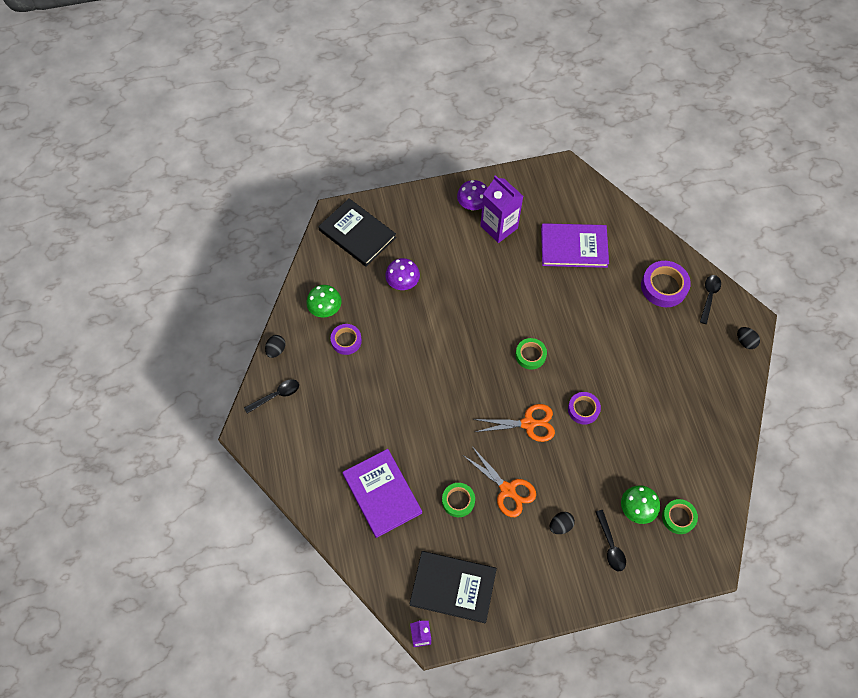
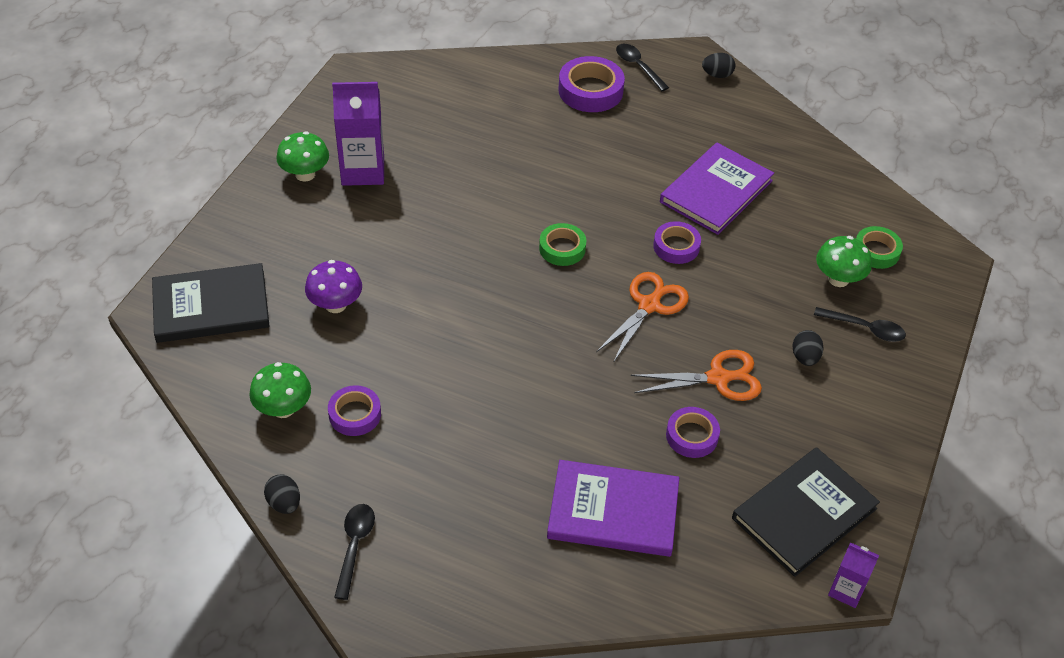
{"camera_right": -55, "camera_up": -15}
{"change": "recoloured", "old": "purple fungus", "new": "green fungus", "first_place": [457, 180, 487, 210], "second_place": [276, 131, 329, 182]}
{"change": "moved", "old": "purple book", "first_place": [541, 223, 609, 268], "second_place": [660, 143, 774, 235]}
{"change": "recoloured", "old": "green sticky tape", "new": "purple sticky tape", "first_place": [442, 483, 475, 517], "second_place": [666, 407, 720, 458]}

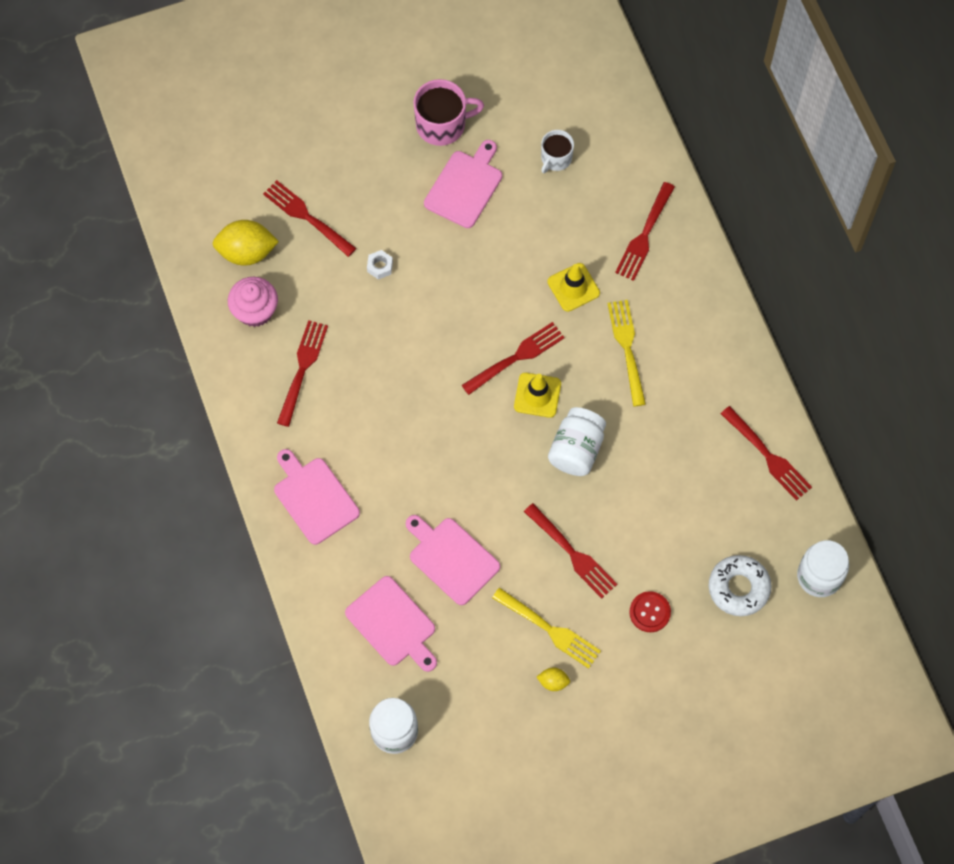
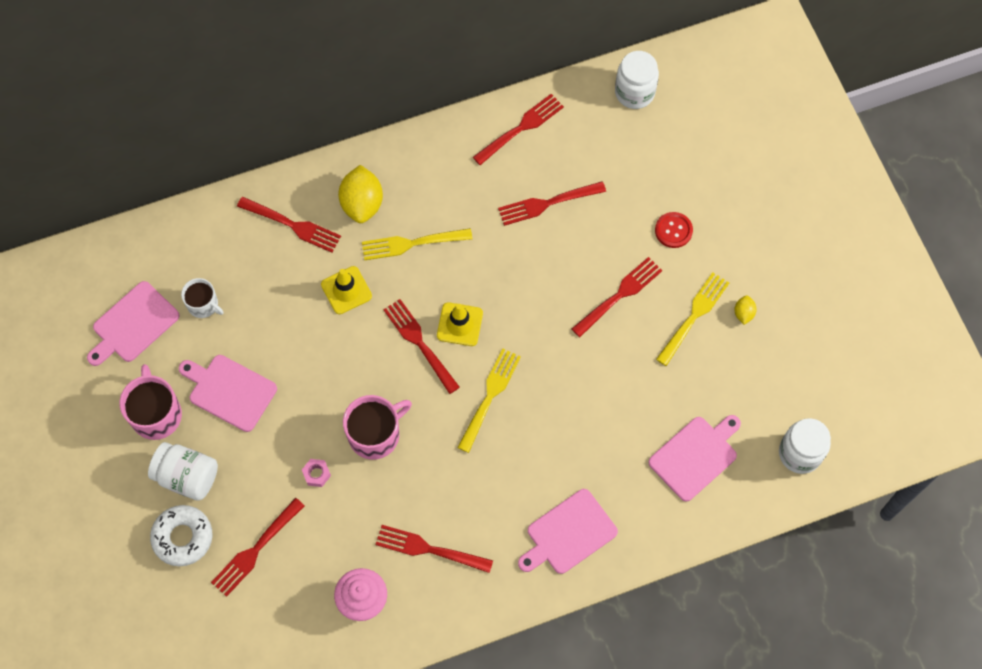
{"camera_right": -90, "camera_up": 0}
{"change": "moved", "old": "pink cutting board", "first_place": [406, 515, 500, 605], "second_place": [87, 281, 179, 366]}
{"change": "moved", "old": "white jam jar", "first_place": [548, 407, 606, 476], "second_place": [148, 442, 218, 501]}
{"change": "moved", "old": "white donut", "first_place": [709, 555, 772, 616], "second_place": [150, 505, 213, 566]}
{"change": "recoloured", "old": "white hexagon nut", "new": "pink hexagon nut", "first_place": [367, 250, 393, 280], "second_place": [302, 459, 331, 487]}
{"change": "moved", "old": "bright yellow lemon", "first_place": [212, 220, 279, 266], "second_place": [338, 165, 383, 223]}
{"change": "added", "new": "pink tea mug", "second_place": [343, 395, 412, 460]}
{"change": "added", "new": "bright yellow fork", "second_place": [457, 348, 521, 453]}
{"change": "added", "new": "scarlet fork", "second_place": [498, 181, 606, 226]}

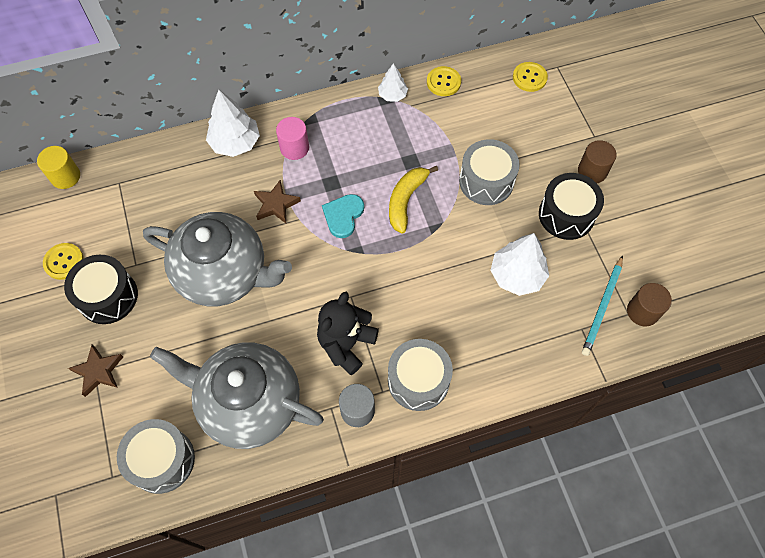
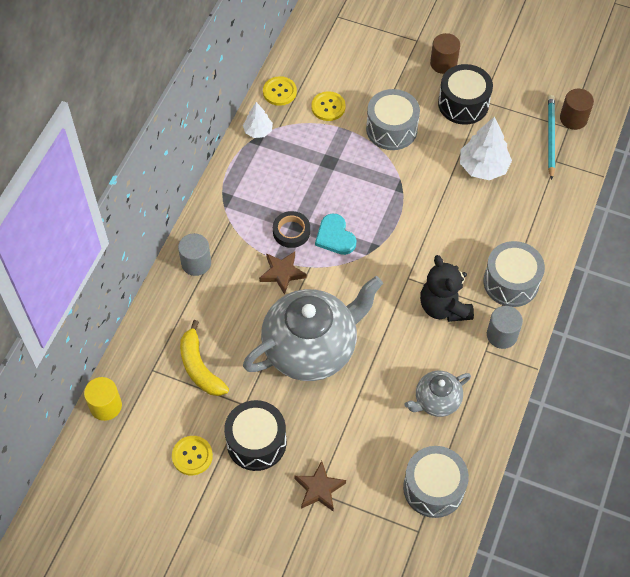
{"camera_right": -50, "camera_up": -5}
{"change": "replaced", "old": "white tree", "new": "grey solid cylinder", "first_place": [206, 90, 260, 157], "second_place": [178, 233, 211, 276]}
{"change": "moved", "old": "bright yellow banana", "first_place": [389, 166, 438, 233], "second_place": [180, 320, 229, 396]}
{"change": "added", "new": "ebony sticky tape", "second_place": [273, 211, 310, 248]}
{"change": "moved", "old": "bright yellow shirt button", "first_place": [513, 62, 548, 92], "second_place": [311, 91, 346, 121]}
{"change": "resized", "old": "grey teapot", "first_place": [150, 342, 324, 449], "second_place": [405, 371, 471, 417], "factor": 0.49}
{"change": "turned", "old": "aqua lead pencil", "first_place": [582, 255, 623, 356], "second_place": [548, 95, 555, 180], "degrees": -150}
{"change": "removed", "old": "pink solid cylinder", "first_place": [276, 117, 309, 160]}

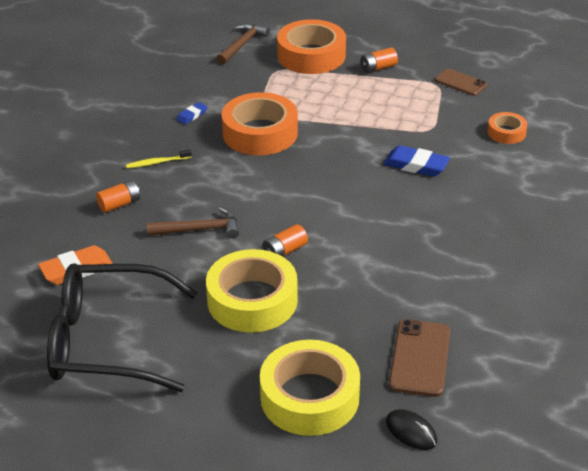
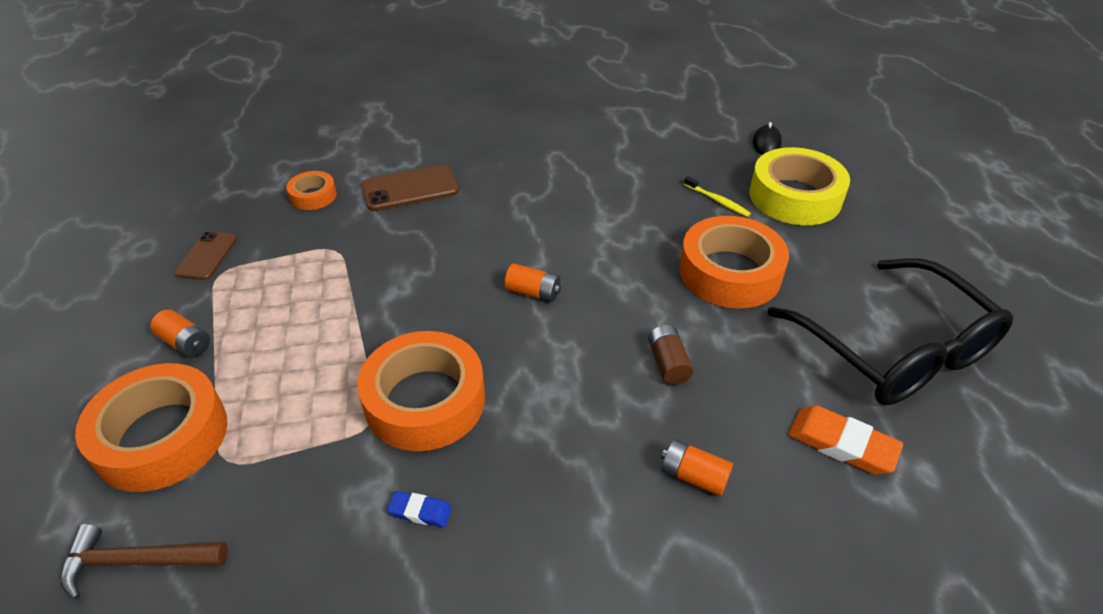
{"camera_right": -120, "camera_up": 5}
{"change": "moved", "old": "brown phone", "first_place": [389, 319, 450, 397], "second_place": [362, 165, 459, 211]}
{"change": "moved", "old": "bright orange battery", "first_place": [263, 224, 308, 257], "second_place": [505, 263, 561, 302]}
{"change": "replaced", "old": "brown carpenter's hammer", "new": "brown battery", "first_place": [147, 207, 239, 239], "second_place": [648, 325, 694, 385]}
{"change": "recoloured", "old": "bright yellow sticky tape", "new": "bright orange sticky tape", "first_place": [206, 249, 298, 333], "second_place": [679, 216, 789, 308]}
{"change": "moved", "old": "bright yellow toothbrush", "first_place": [126, 149, 192, 169], "second_place": [684, 176, 751, 217]}
{"change": "removed", "old": "royal blue gum eraser", "first_place": [383, 145, 450, 177]}

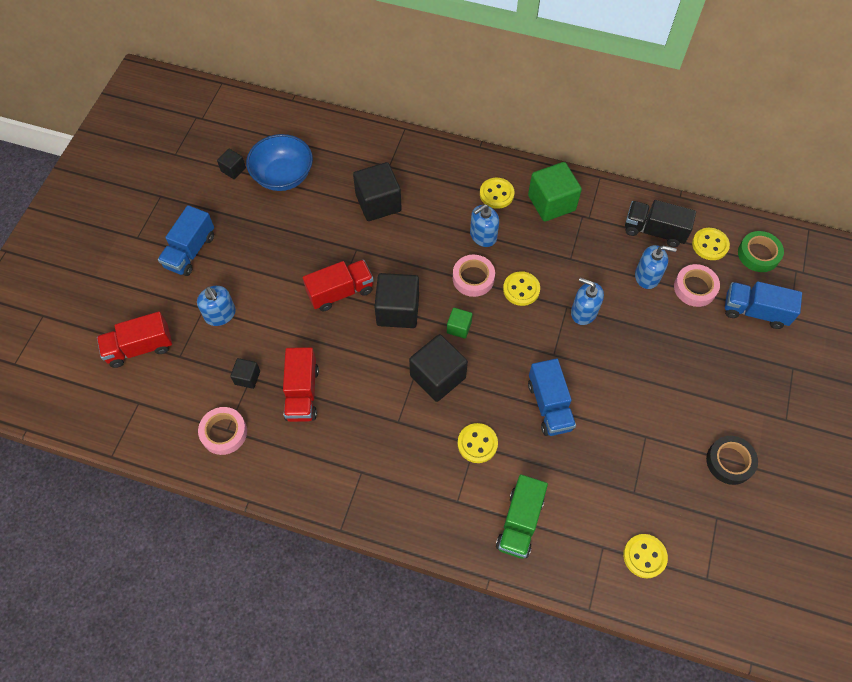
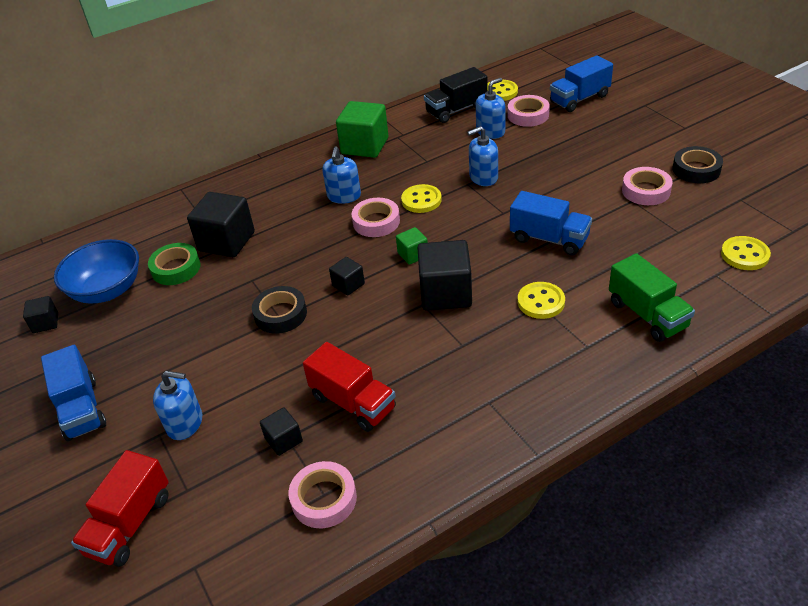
{"camera_right": -45, "camera_up": -20}
{"change": "moved", "old": "green sticky tape", "first_place": [738, 231, 784, 272], "second_place": [148, 243, 201, 285]}
{"change": "replaced", "old": "scarlet lorry", "new": "ebony sticky tape", "first_place": [303, 260, 374, 311], "second_place": [252, 286, 307, 334]}
{"change": "resized", "old": "ebony block", "first_place": [374, 273, 419, 328], "second_place": [329, 257, 365, 296], "factor": 0.51}
{"change": "added", "new": "pink sticky tape", "second_place": [622, 167, 673, 205]}
{"change": "removed", "old": "bright yellow shirt button", "first_place": [480, 178, 514, 209]}

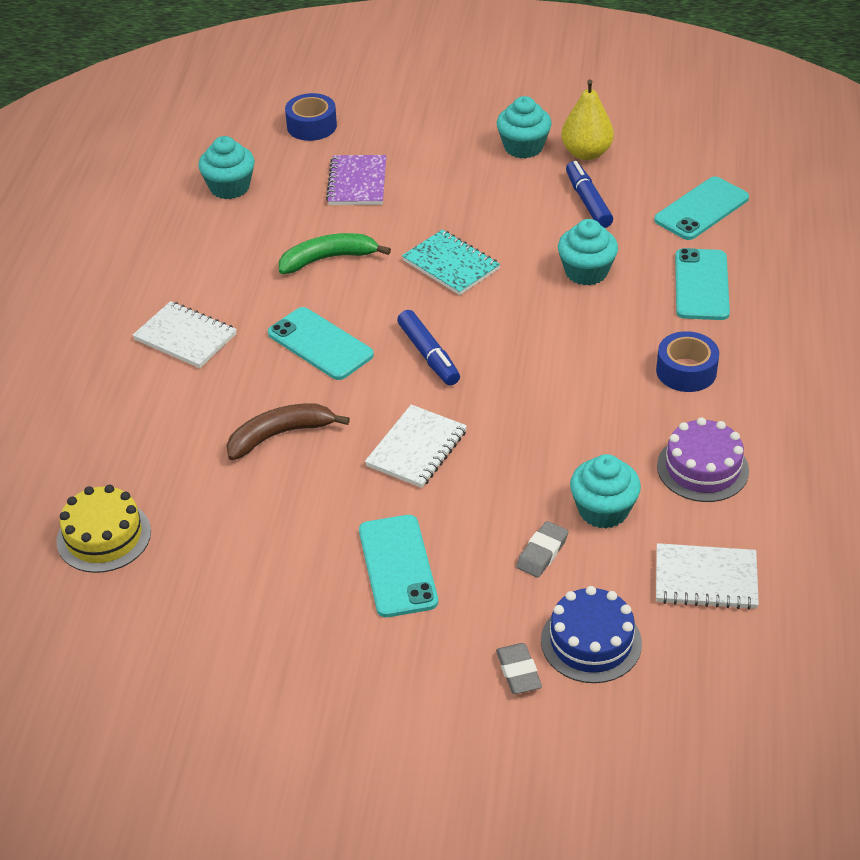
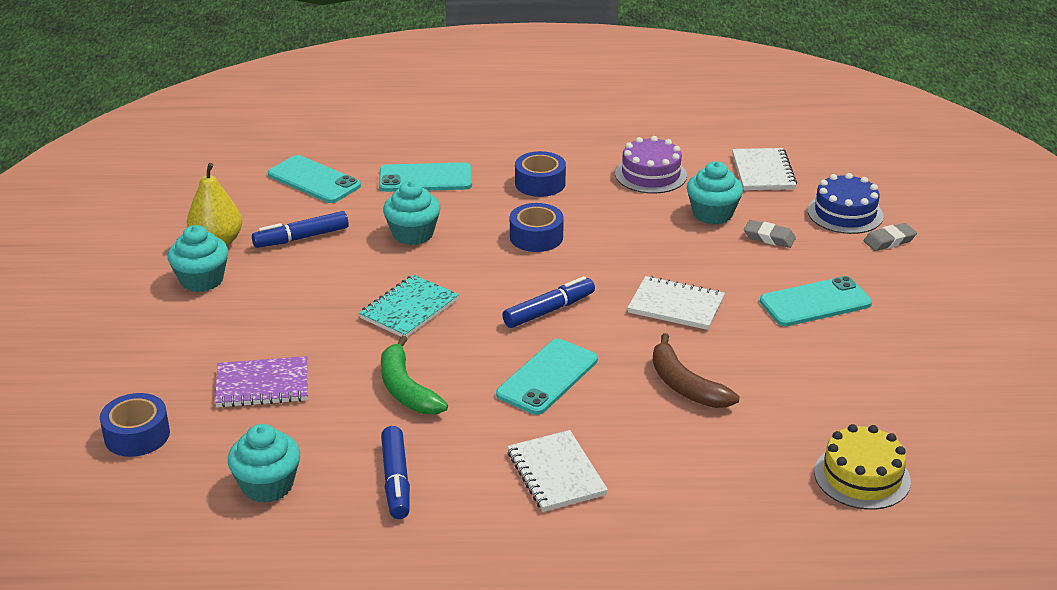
{"camera_right": -100, "camera_up": -10}
{"change": "added", "new": "royal blue marker", "second_place": [381, 426, 410, 519]}
{"change": "turned", "old": "white notebook", "first_place": [133, 301, 237, 368], "second_place": [507, 430, 608, 512], "degrees": -45}
{"change": "added", "new": "royal blue sticky tape", "second_place": [510, 203, 564, 252]}

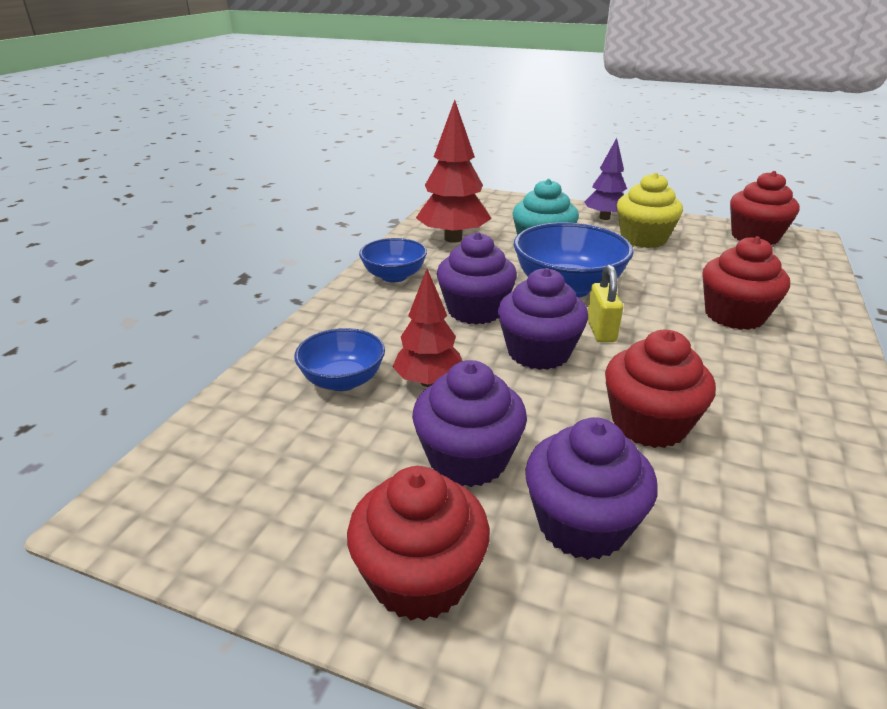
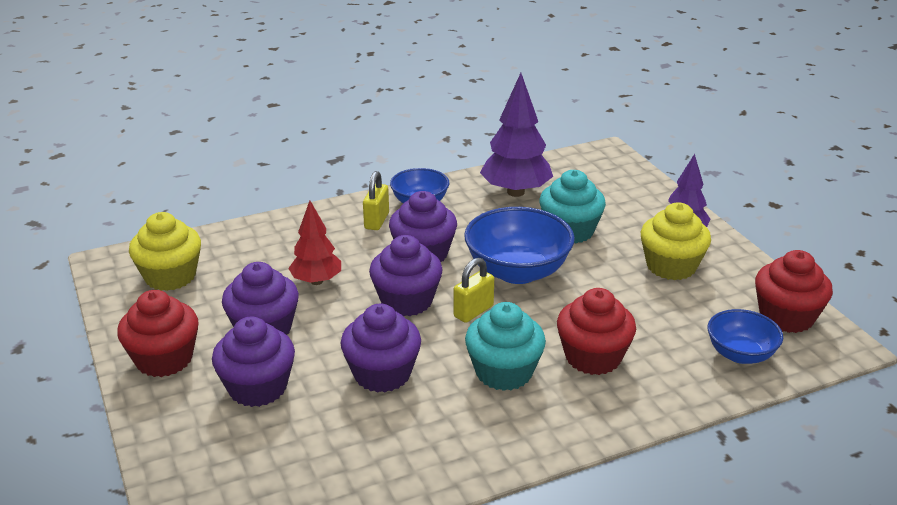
{"camera_right": 45, "camera_up": 0}
{"change": "added", "new": "bright yellow fairy cake", "second_place": [129, 212, 201, 291]}
{"change": "recoloured", "old": "scarlet fairy cake", "new": "purple fairy cake", "first_place": [605, 330, 716, 448], "second_place": [341, 303, 421, 393]}
{"change": "added", "new": "bright yellow padlock", "second_place": [363, 171, 389, 230]}
{"change": "added", "new": "aqua fairy cake", "second_place": [465, 302, 546, 391]}
{"change": "recoloured", "old": "scarlet tree", "new": "purple tree", "first_place": [416, 100, 492, 243], "second_place": [480, 73, 553, 197]}
{"change": "moved", "old": "royal blue serving bowl", "first_place": [295, 328, 385, 391], "second_place": [708, 309, 783, 364]}

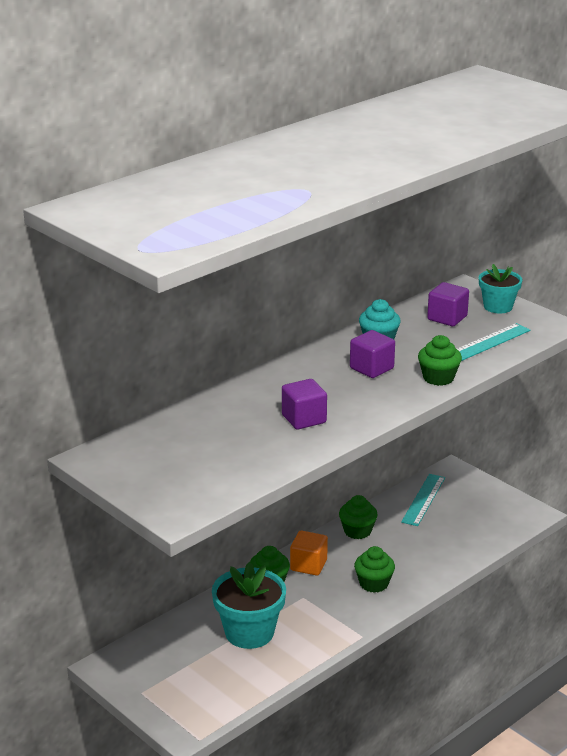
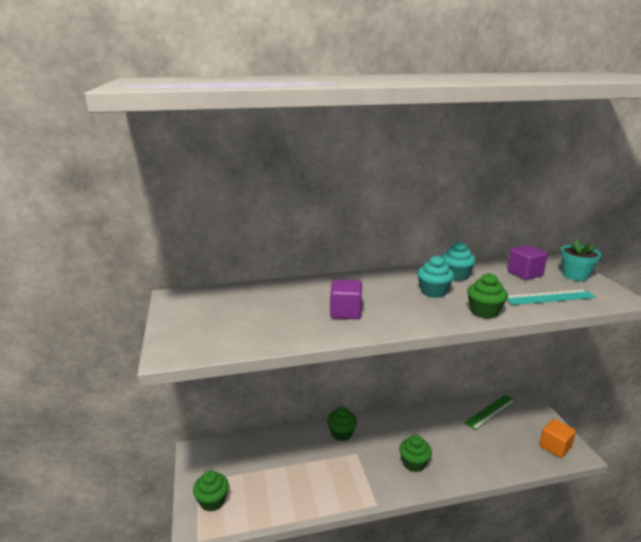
{"camera_right": 30, "camera_up": -5}
{"change": "moved", "old": "green fairy cake", "first_place": [339, 495, 378, 539], "second_place": [193, 471, 229, 511]}
{"change": "replaced", "old": "purple block", "new": "aqua fairy cake", "first_place": [350, 330, 395, 378], "second_place": [417, 256, 454, 298]}
{"change": "recoloured", "old": "aqua ruler", "new": "green ruler", "first_place": [401, 474, 445, 526], "second_place": [464, 395, 516, 430]}
{"change": "moved", "old": "bright orange block", "first_place": [290, 531, 328, 575], "second_place": [539, 419, 576, 458]}
{"change": "removed", "old": "aqua potted plant", "first_place": [212, 562, 286, 649]}

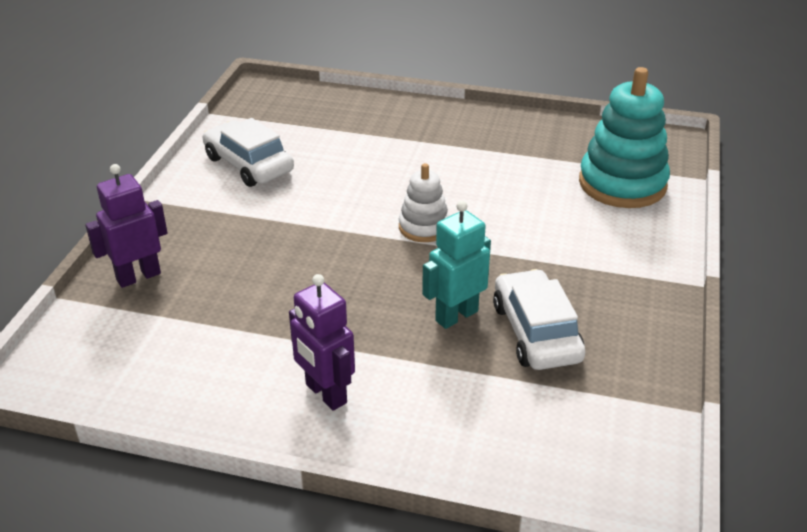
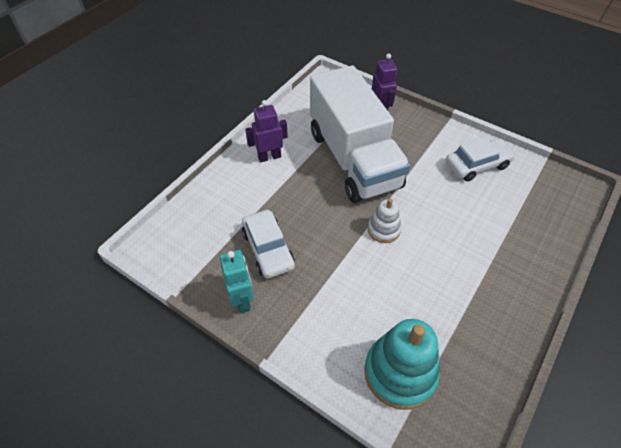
{"camera_right": 110, "camera_up": 15}
{"change": "moved", "old": "aqua robot figure", "first_place": [422, 201, 491, 329], "second_place": [220, 250, 254, 314]}
{"change": "turned", "old": "white car", "first_place": [493, 269, 585, 370], "second_place": [242, 210, 295, 279], "degrees": 60}
{"change": "added", "new": "white lorry", "second_place": [310, 65, 411, 203]}

